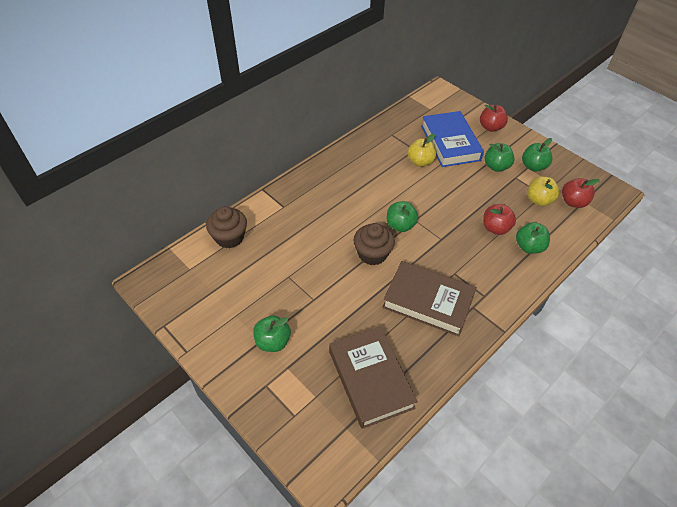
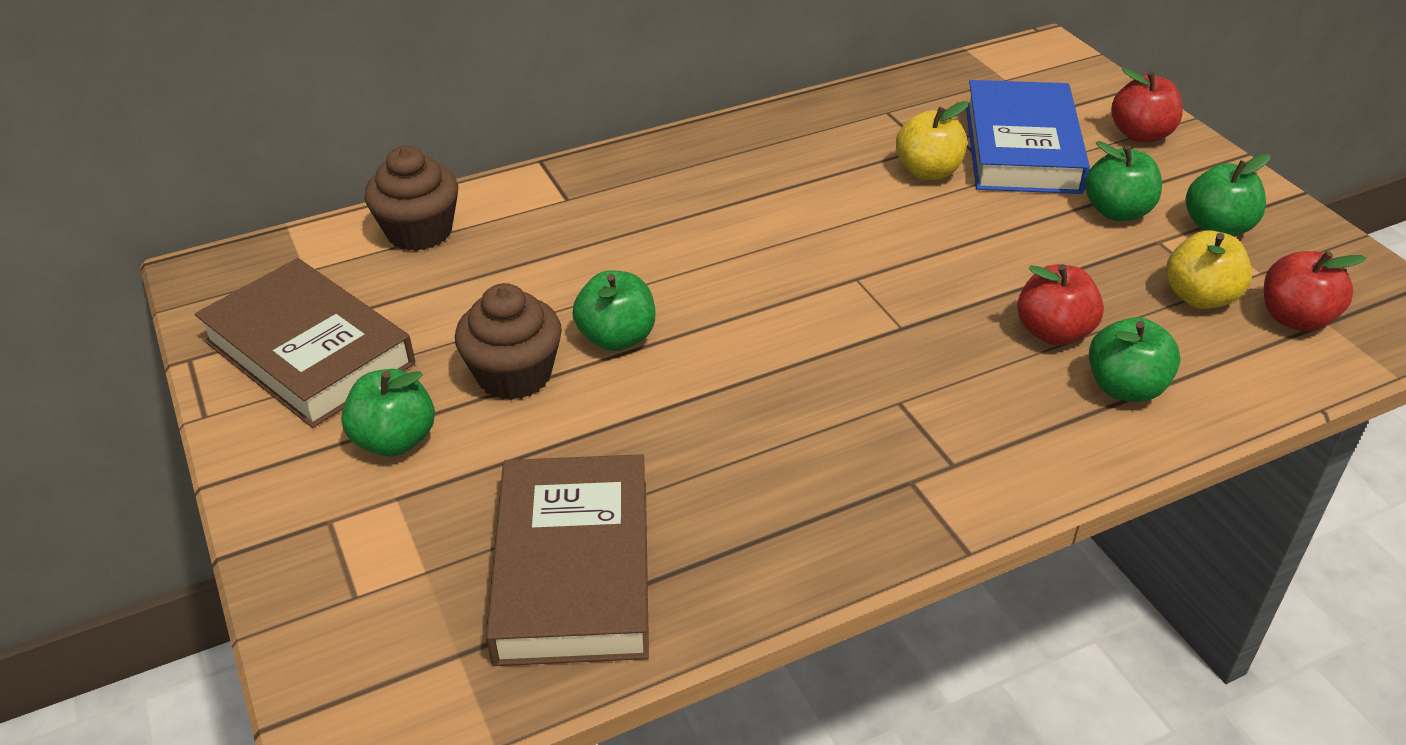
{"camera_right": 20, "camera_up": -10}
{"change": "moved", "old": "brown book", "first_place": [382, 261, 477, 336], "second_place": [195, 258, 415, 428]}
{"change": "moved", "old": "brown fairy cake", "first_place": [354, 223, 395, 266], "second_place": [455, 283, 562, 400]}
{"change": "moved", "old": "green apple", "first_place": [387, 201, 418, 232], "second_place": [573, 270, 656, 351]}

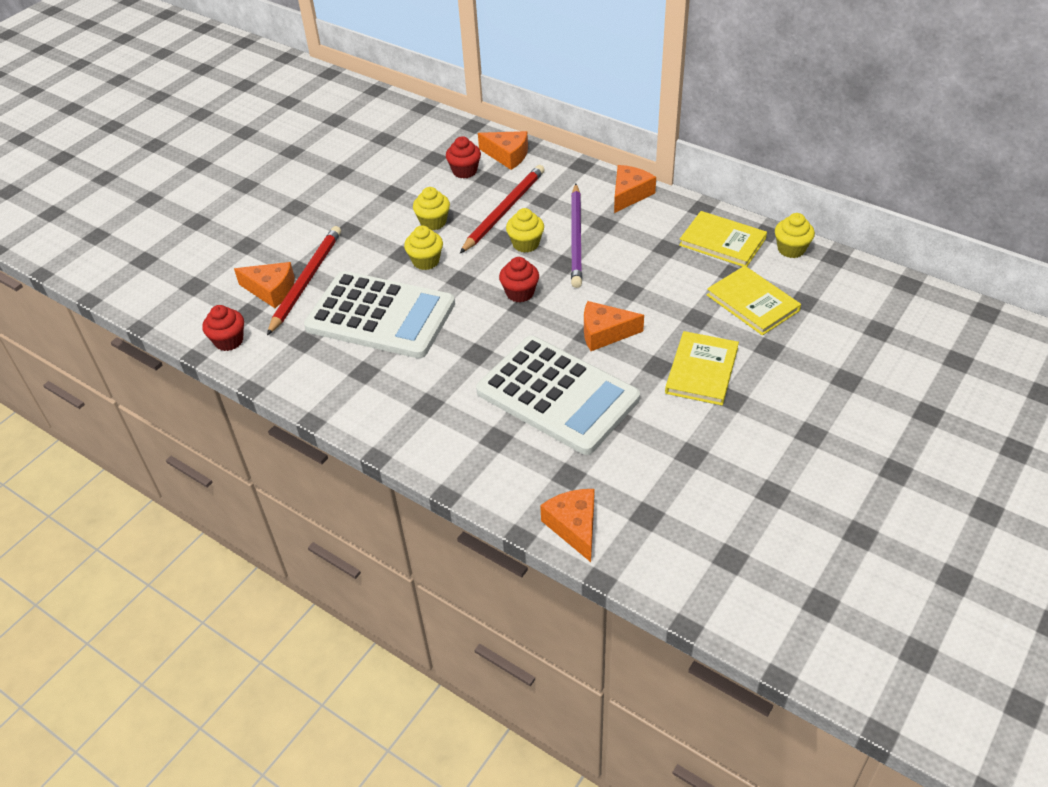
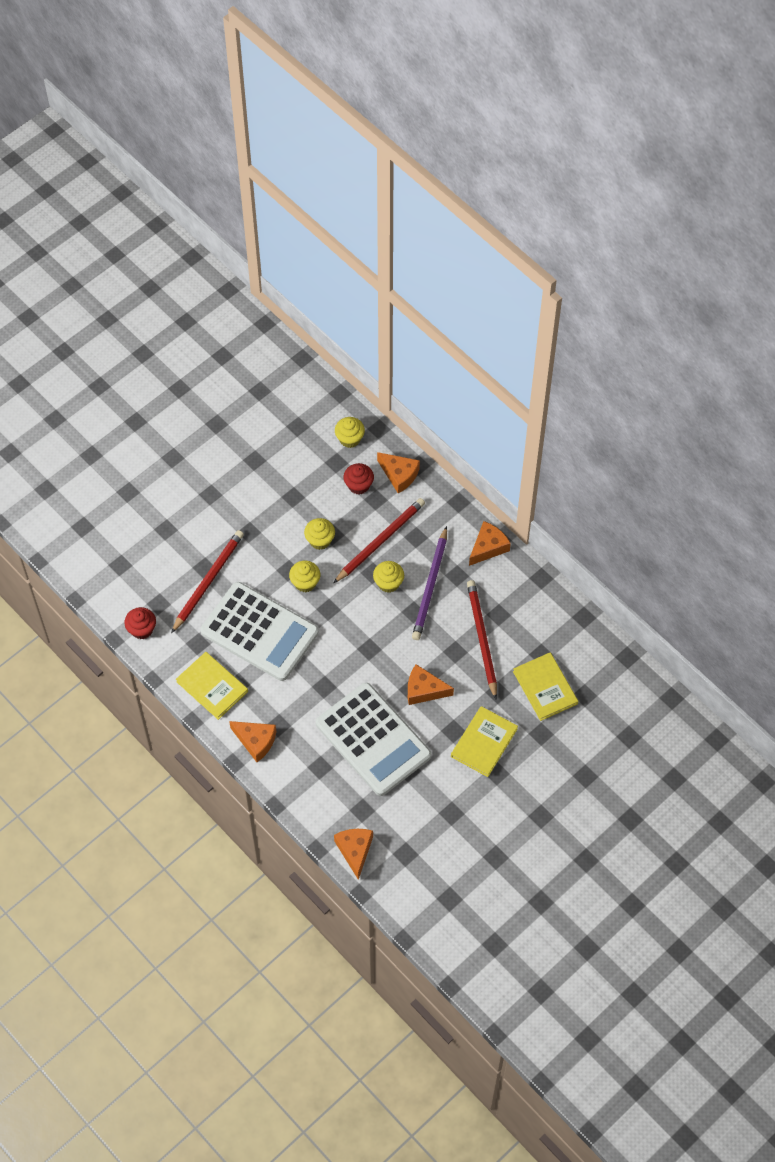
{"camera_right": 10, "camera_up": 15}
{"change": "moved", "old": "bright yellow book", "first_place": [679, 211, 767, 267], "second_place": [176, 652, 248, 720]}
{"change": "moved", "old": "bright orange cheese wedge", "first_place": [234, 262, 295, 308], "second_place": [229, 721, 276, 762]}
{"change": "moved", "old": "bright yellow fairy cake", "first_place": [775, 213, 815, 258], "second_place": [335, 417, 365, 448]}
{"change": "added", "new": "scarlet lead pencil", "second_place": [467, 580, 497, 699]}
{"change": "removed", "old": "scarlet fairy cake", "first_place": [499, 257, 539, 303]}

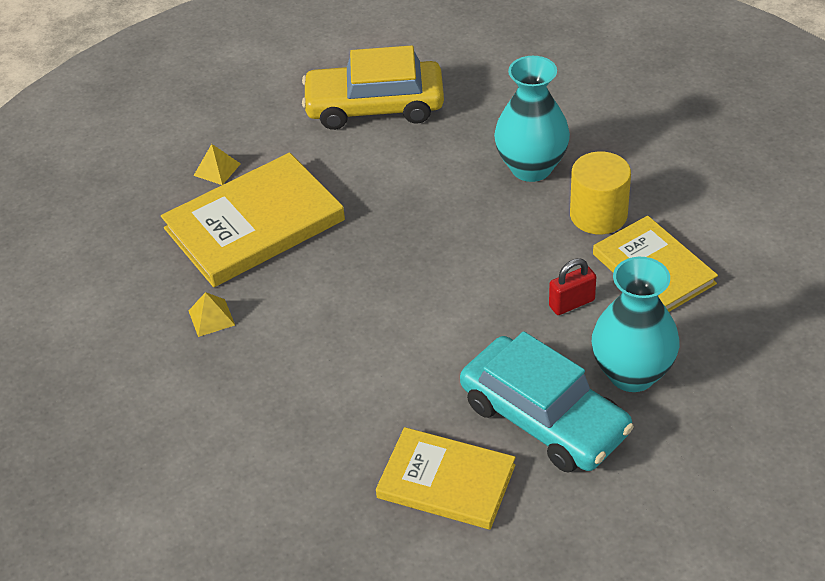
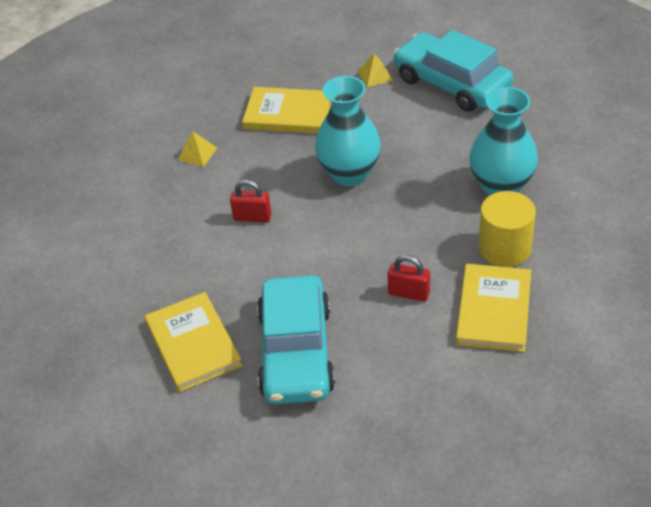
{"camera_right": 45, "camera_up": 0}
{"change": "added", "new": "scarlet padlock", "second_place": [230, 180, 272, 223]}
{"change": "resized", "old": "bright yellow book", "first_place": [161, 153, 345, 287], "second_place": [242, 87, 331, 134], "factor": 0.66}
{"change": "moved", "old": "aqua tall vase", "first_place": [592, 257, 679, 392], "second_place": [315, 76, 381, 186]}
{"change": "moved", "old": "bright yellow pyramid", "first_place": [193, 144, 241, 185], "second_place": [358, 53, 394, 87]}
{"change": "recoloured", "old": "bright yellow car", "new": "aqua car", "first_place": [302, 45, 444, 130], "second_place": [393, 30, 513, 112]}

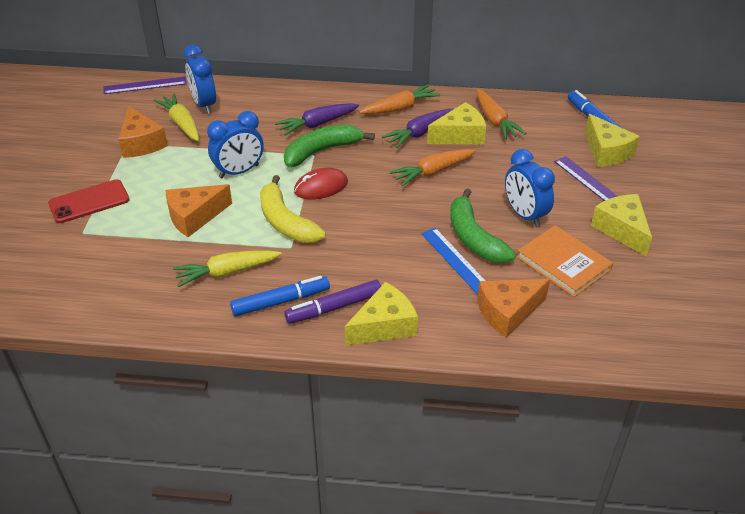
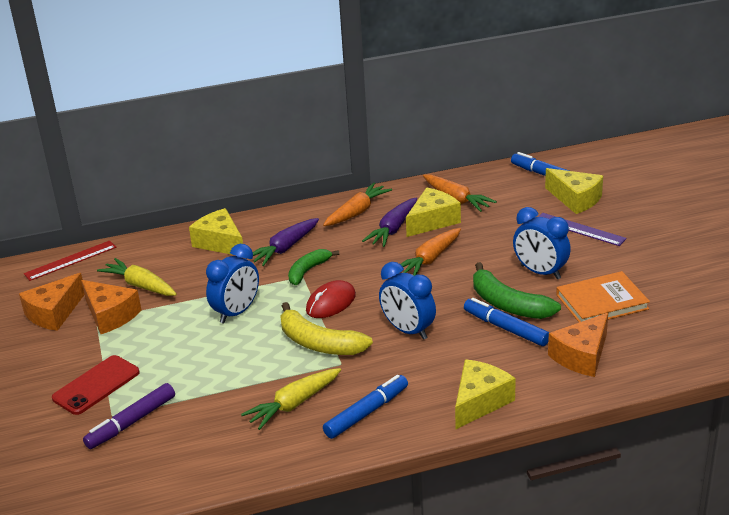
{"camera_right": -20, "camera_up": -10}
{"change": "moved", "old": "bright orange cheese wedge", "first_place": [165, 184, 232, 237], "second_place": [19, 273, 85, 331]}
{"change": "recoloured", "old": "purple ruler", "new": "scarlet ruler", "first_place": [103, 76, 187, 94], "second_place": [24, 240, 116, 281]}
{"change": "moved", "old": "purple marker", "first_place": [284, 280, 381, 324], "second_place": [83, 383, 175, 449]}
{"change": "moved", "old": "bright yellow cheese wedge", "first_place": [591, 194, 652, 256], "second_place": [189, 208, 243, 255]}
{"change": "resized", "old": "green banana", "first_place": [284, 124, 375, 167], "second_place": [288, 249, 339, 285], "factor": 0.65}
{"change": "moved", "old": "royal blue alarm clock", "first_place": [184, 45, 216, 114], "second_place": [379, 262, 436, 340]}
{"change": "replaced", "old": "royal blue ruler", "new": "royal blue marker", "first_place": [421, 228, 486, 295], "second_place": [464, 298, 549, 346]}
{"change": "turned", "old": "bright orange book", "first_place": [517, 225, 613, 297], "second_place": [556, 271, 650, 322], "degrees": -45}

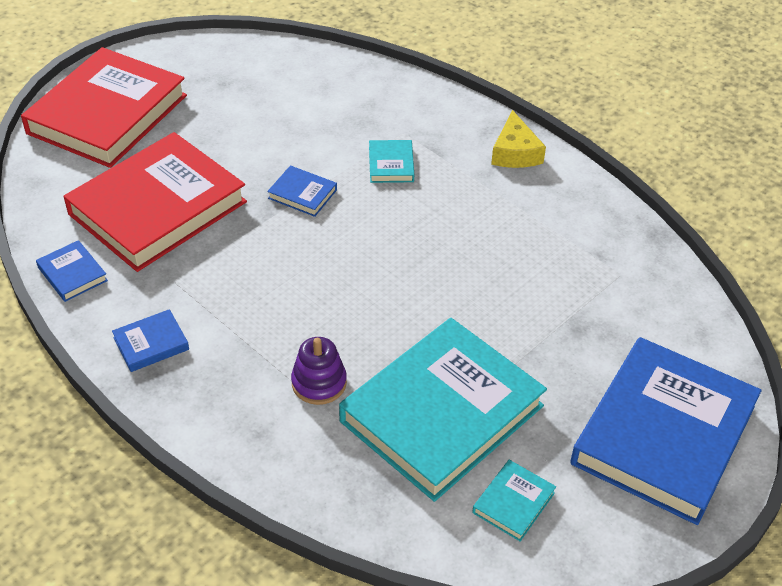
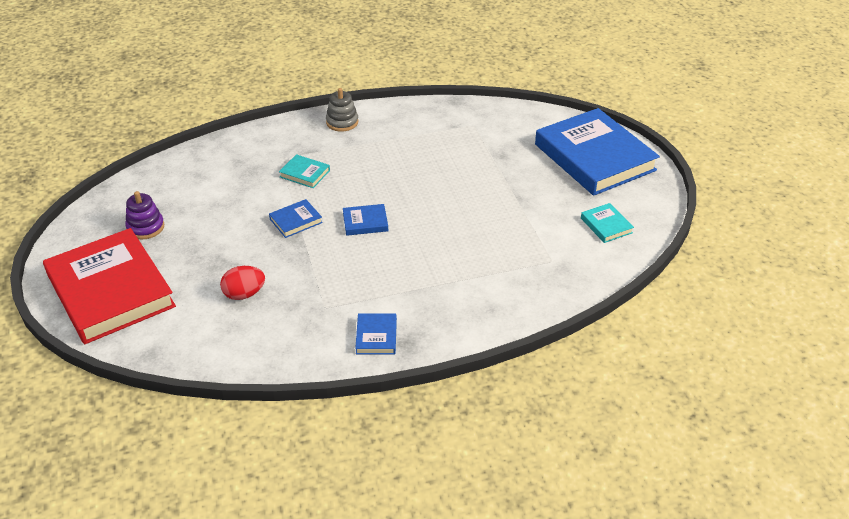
{"camera_right": -60, "camera_up": -5}
{"change": "moved", "old": "purple stacking rings", "first_place": [291, 337, 347, 405], "second_place": [125, 191, 164, 240]}
{"change": "replaced", "old": "scarlet book", "new": "scarlet egg shape", "first_place": [63, 132, 247, 272], "second_place": [220, 266, 265, 300]}
{"change": "replaced", "old": "bright yellow cheese wedge", "new": "grey stacking rings", "first_place": [491, 110, 546, 168], "second_place": [326, 88, 358, 132]}
{"change": "moved", "old": "royal blue book", "first_place": [36, 240, 108, 302], "second_place": [343, 204, 388, 236]}
{"change": "removed", "old": "aqua book", "first_place": [339, 318, 547, 502]}

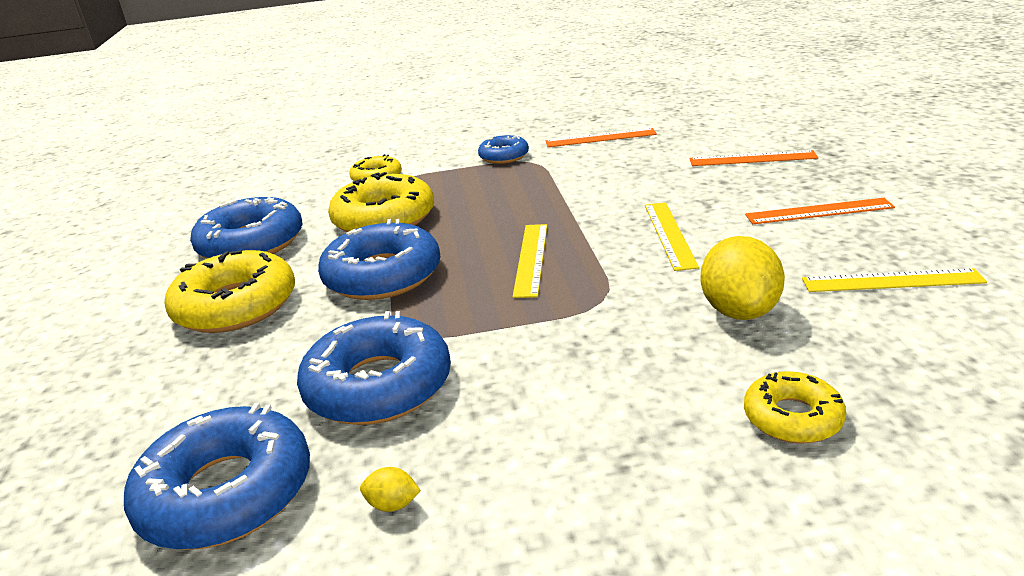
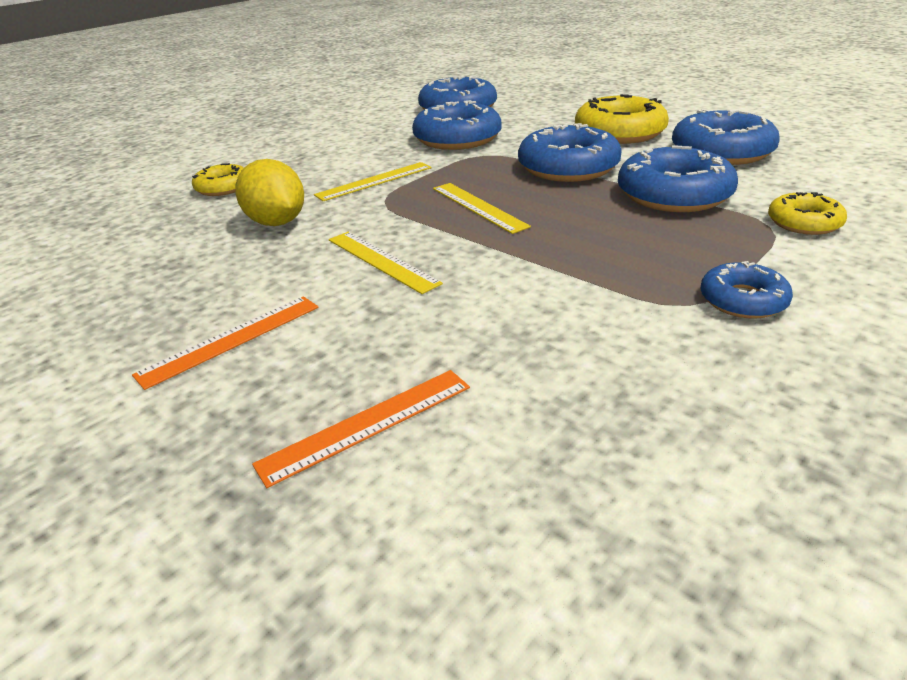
{"camera_right": 140, "camera_up": 5}
{"change": "moved", "old": "bright yellow ruler", "first_place": [802, 268, 987, 292], "second_place": [314, 162, 431, 201]}
{"change": "recoloured", "old": "bright yellow donut", "new": "royal blue donut", "first_place": [328, 172, 434, 232], "second_place": [618, 146, 738, 212]}
{"change": "removed", "old": "bright yellow lemon", "first_place": [360, 467, 421, 512]}
{"change": "removed", "old": "bright orange ruler", "first_place": [546, 128, 657, 147]}

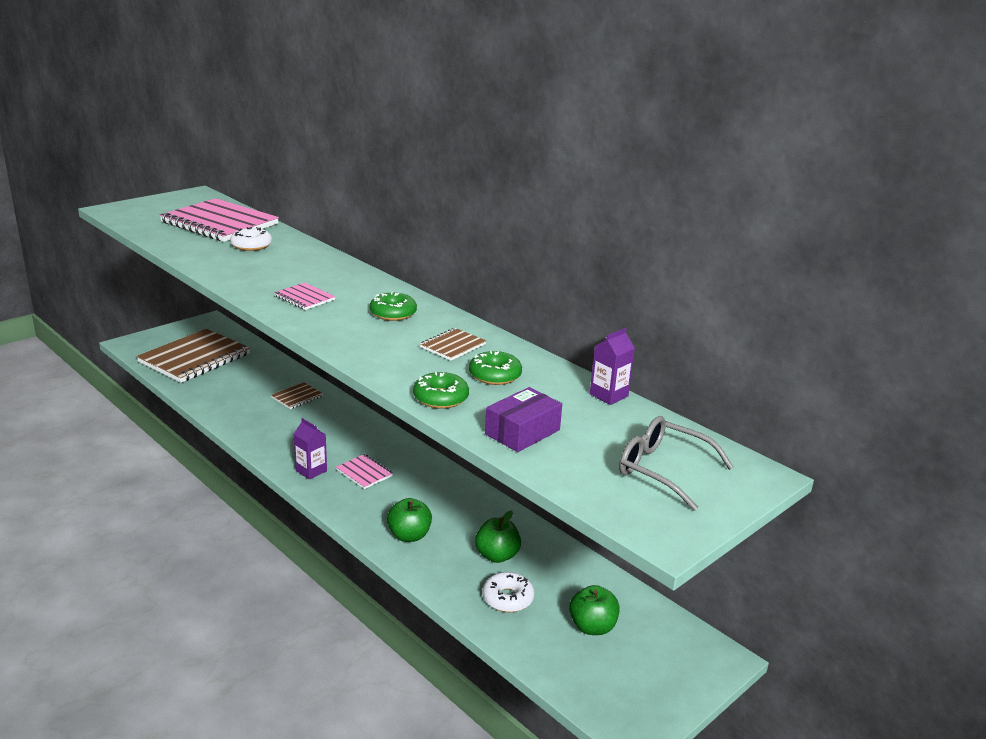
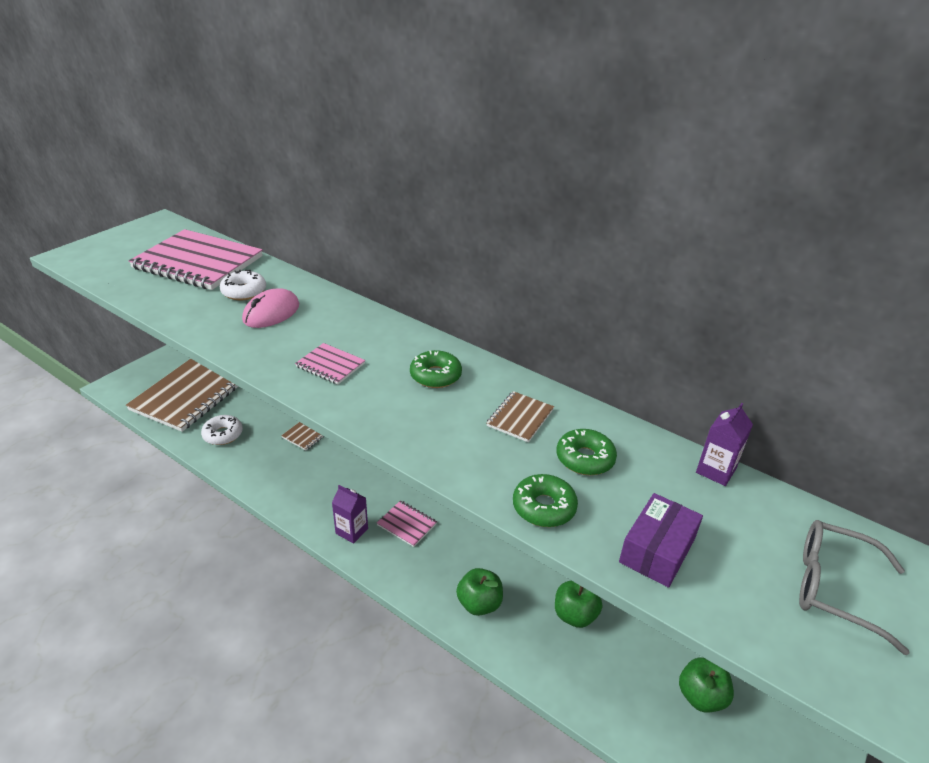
{"camera_right": -10, "camera_up": 10}
{"change": "moved", "old": "white donut", "first_place": [482, 572, 534, 612], "second_place": [201, 415, 243, 445]}
{"change": "added", "new": "pink mouse", "second_place": [242, 288, 299, 328]}

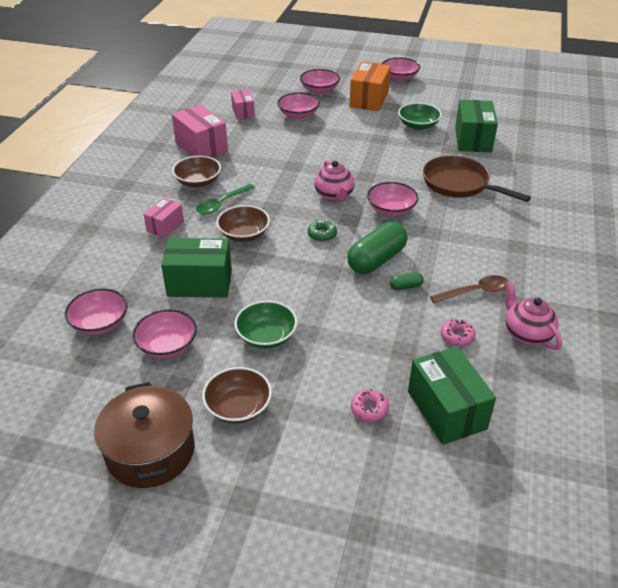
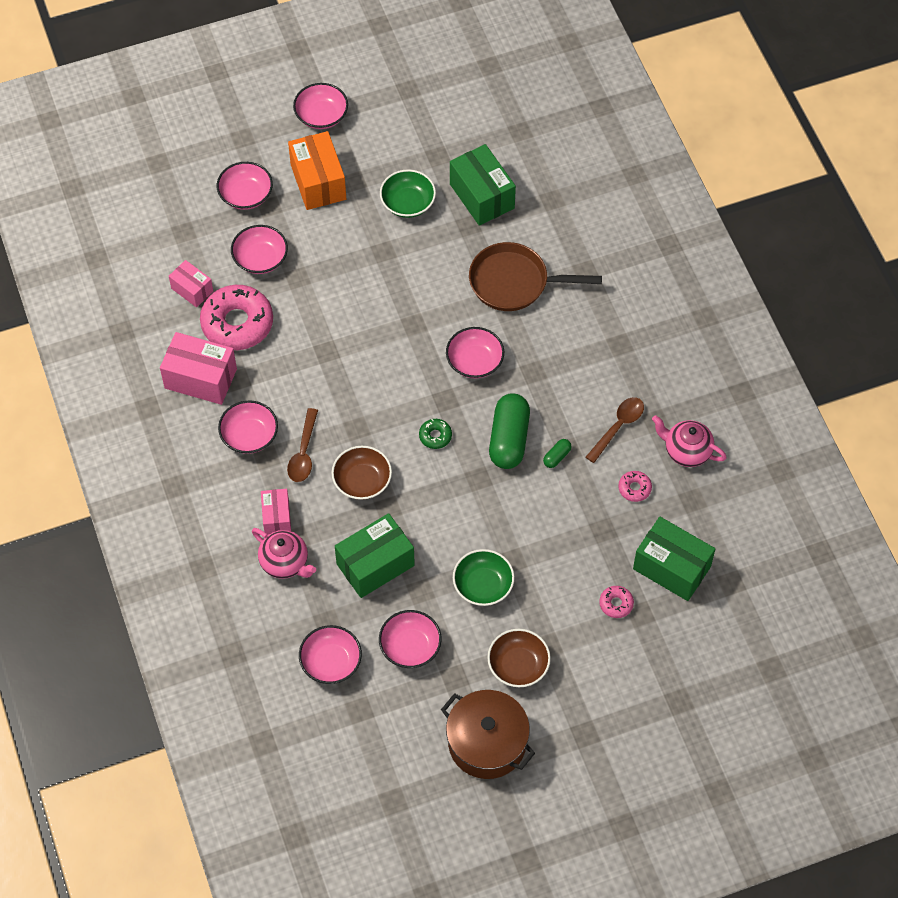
{"camera_right": -35, "camera_up": 20}
{"change": "added", "new": "pink donut", "second_place": [200, 285, 273, 350]}
{"change": "recoloured", "old": "brown serving bowl", "new": "pink serving bowl", "first_place": [172, 156, 221, 187], "second_place": [218, 400, 278, 454]}
{"change": "moved", "old": "pink teapot", "first_place": [314, 160, 355, 202], "second_place": [252, 528, 316, 579]}
{"change": "recoloured", "old": "green tablespoon", "new": "brown tablespoon", "first_place": [196, 184, 255, 214], "second_place": [287, 408, 318, 482]}

